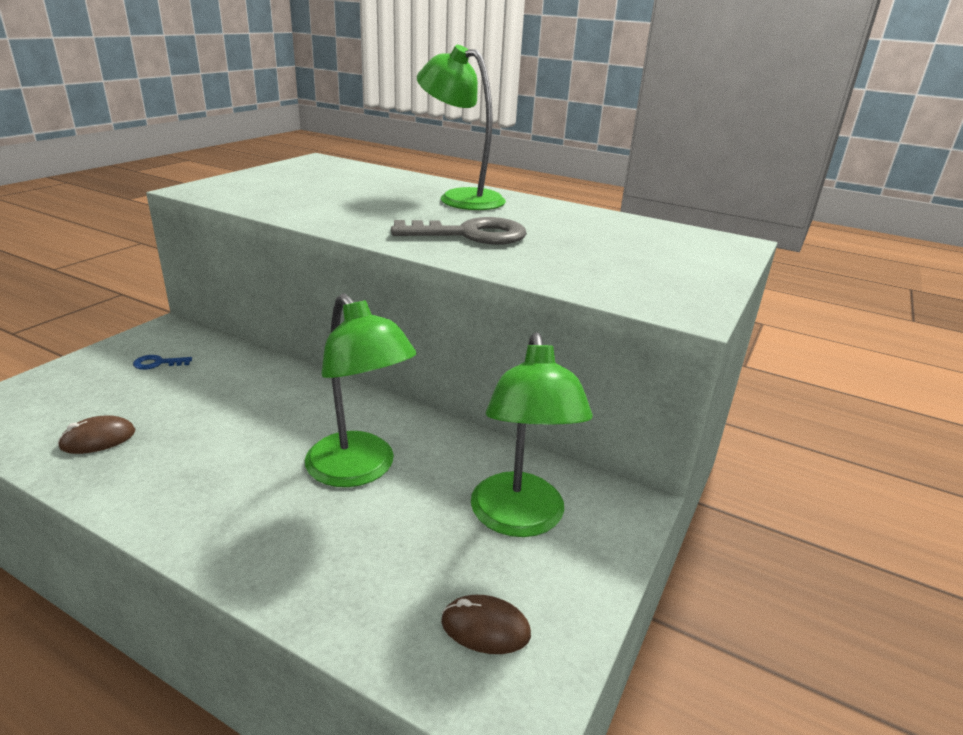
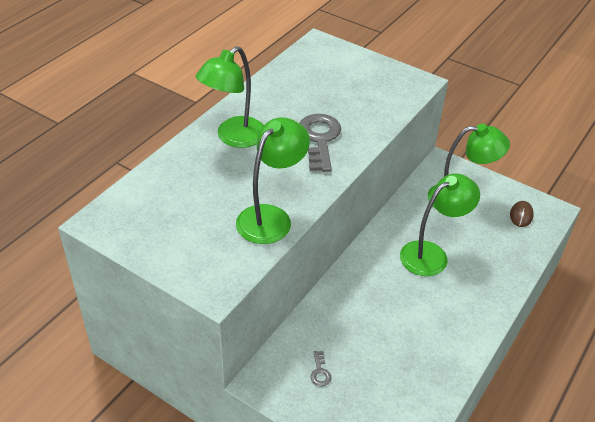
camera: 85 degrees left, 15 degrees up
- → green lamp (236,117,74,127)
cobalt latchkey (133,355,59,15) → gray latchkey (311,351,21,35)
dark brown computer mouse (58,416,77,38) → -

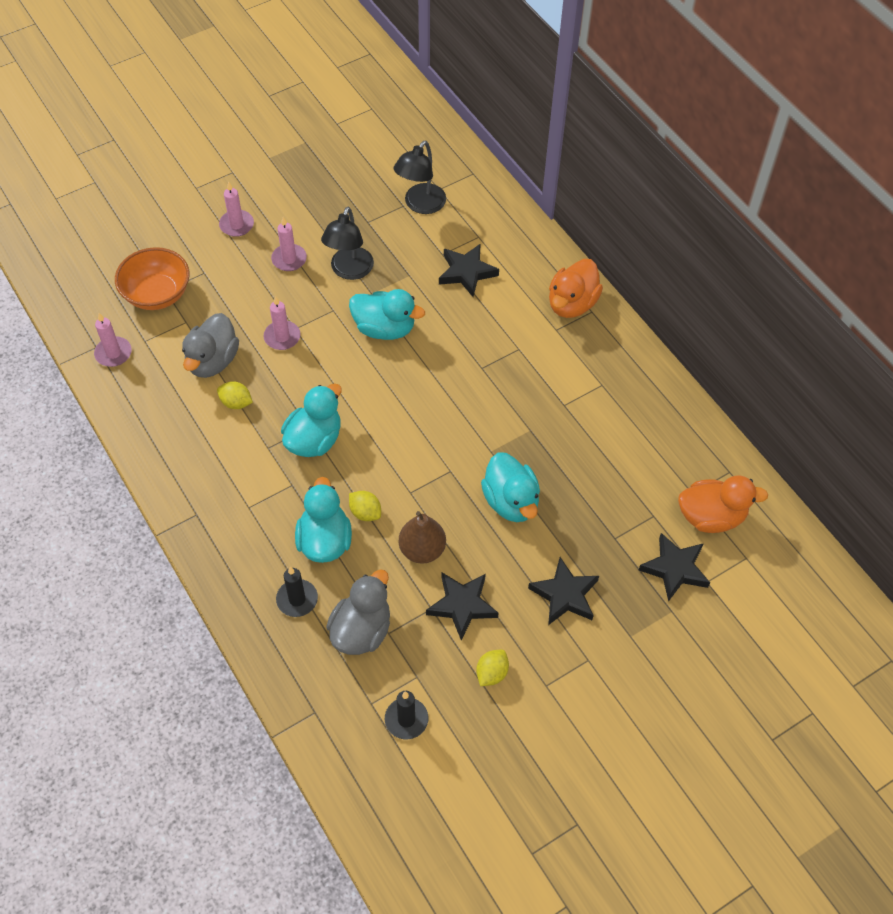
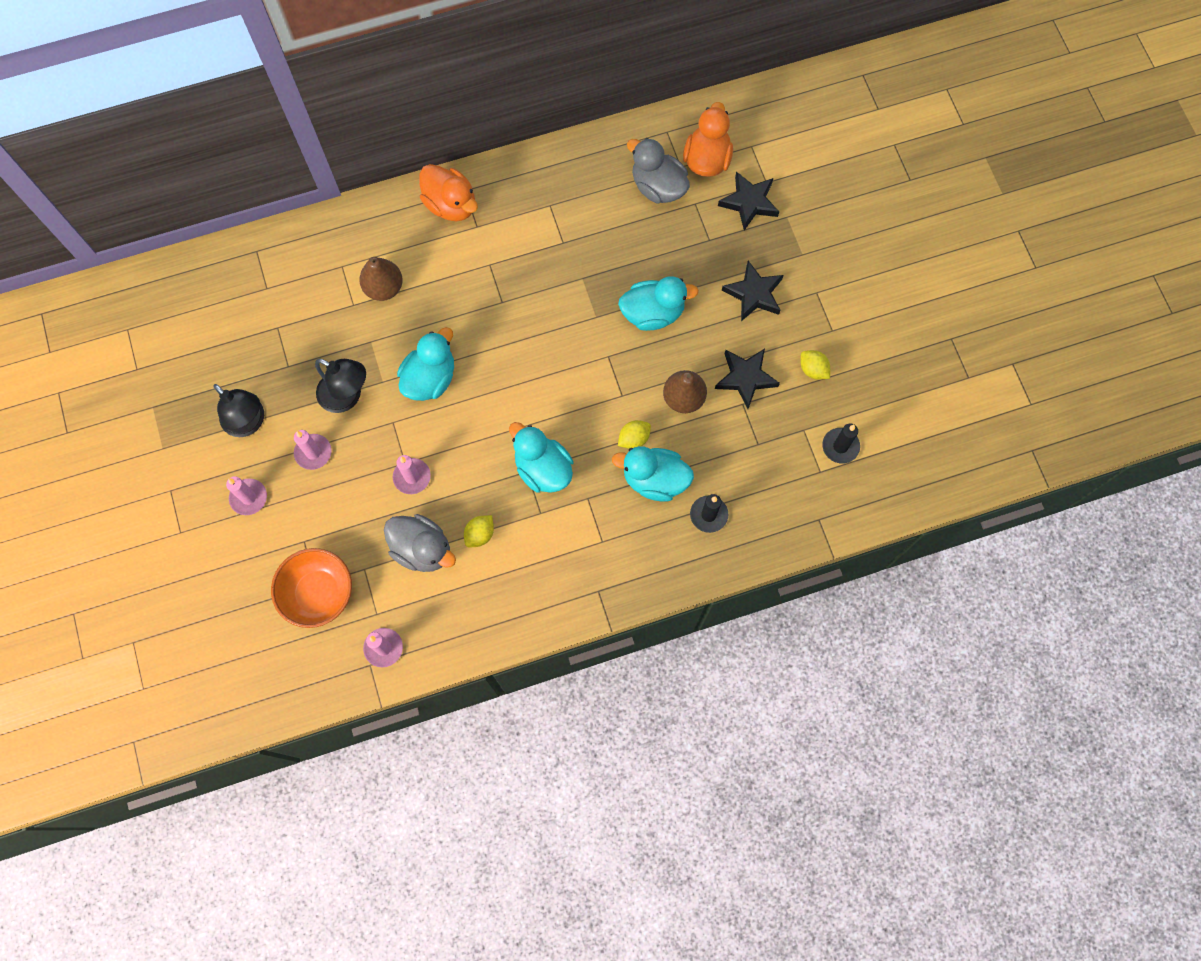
camera: 75 degrees left, 15 degrees up
jet-black lamp (394,140,52,74) → jet-black lamp (213,384,51,53), shifted
jet-black five-pointed star (439,244,60,53) → dark brown pear fruit (359,257,44,44)
gray duck (326,570,64,85) → gray duck (627,138,63,66), shifted

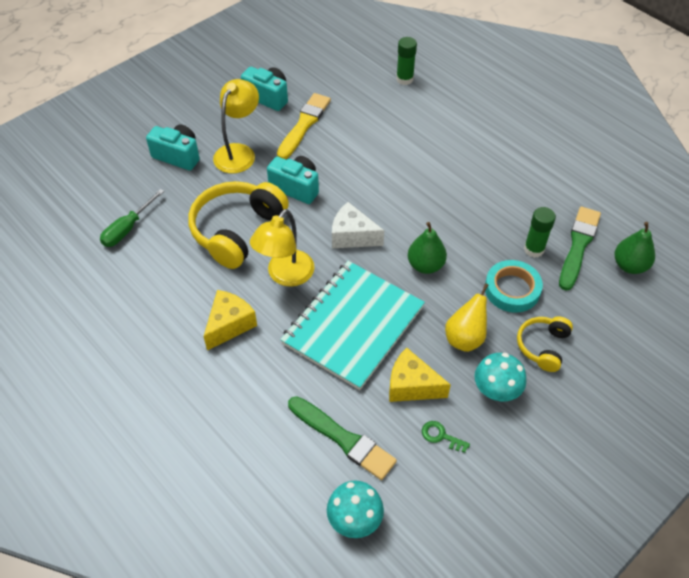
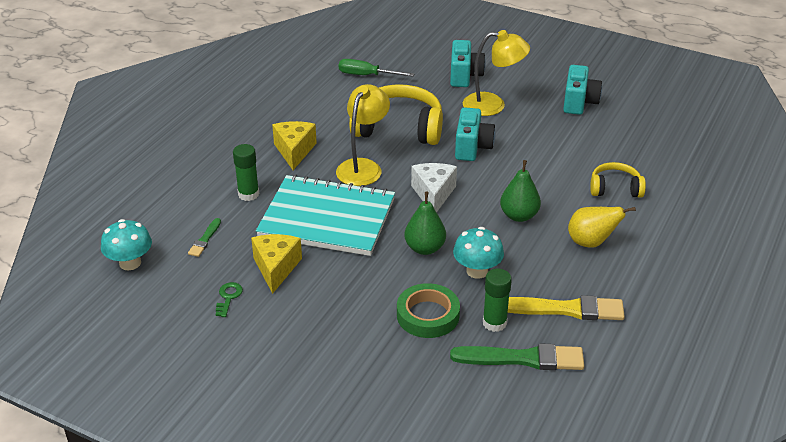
camera: 70 degrees right, 15 degrees down
green paint brush (288,396,109,84) → green paint brush (188,218,33,39), x0.51
green glue stick (396,37,21,48) → green glue stick (233,144,26,57), shifted
golden cheese wedge (203,290,54,60) → golden cheese wedge (272,121,45,49), 105 degrees counterclockwise
golden lamp (250,209,64,78) → golden lamp (336,84,54,102), 105 degrees clockwise
teal roll of tape (485,260,58,53) → green roll of tape (397,283,63,55)
teal toadstool (475,353,51,48) → teal toadstool (453,227,51,52), shifted
green pear fruit (614,222,41,52) → green pear fruit (500,160,41,62), shifted
golden paint brush (277,93,54,66) → golden paint brush (508,295,117,25), shifted
golden pear fruit (445,283,43,69) → golden pear fruit (568,207,68,41), shifted
golden headset (517,316,56,56) → golden headset (590,162,56,36), shifted

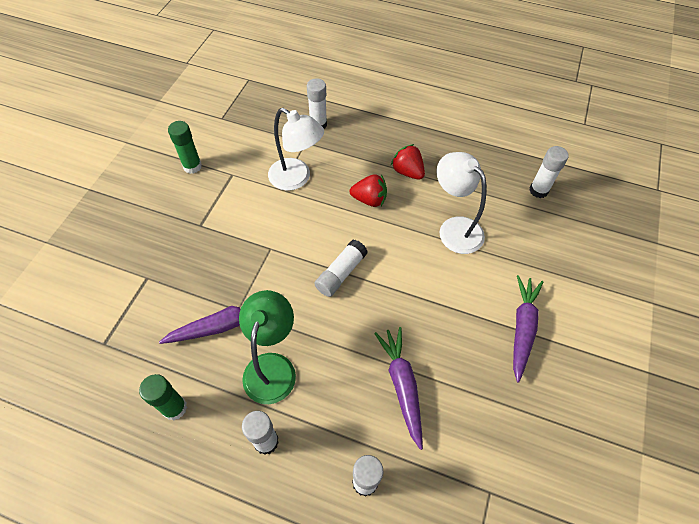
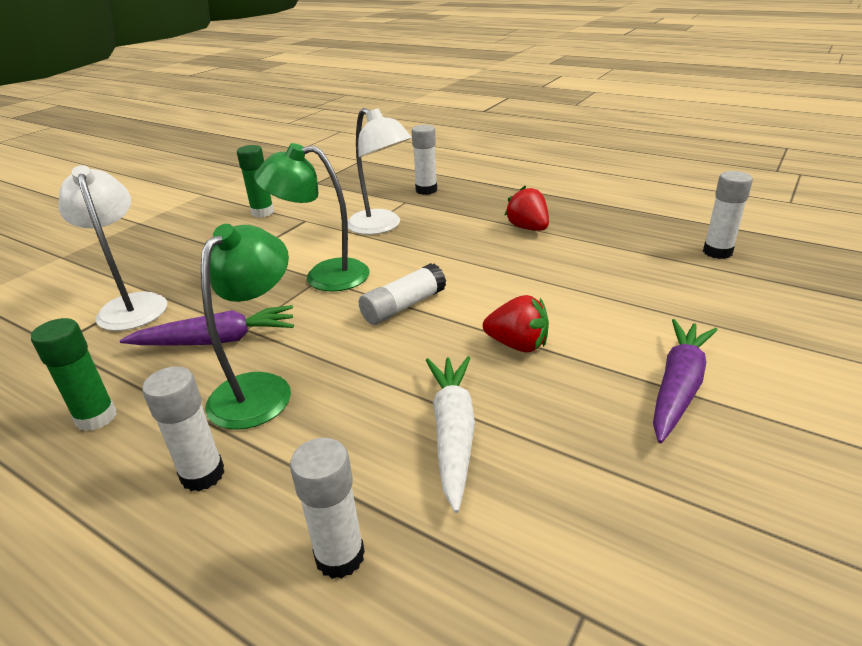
camera: 15 degrees right, 25 degrees down
white lamp (436,152,50,102) → white lamp (59,165,108,166), shifted
- → green lamp (254,143,116,149)
purple root vegetable (374,327,49,123) → white root vegetable (426,356,49,157)
scarlet berry (350,174,37,33) → scarlet berry (483,295,66,57), shifted

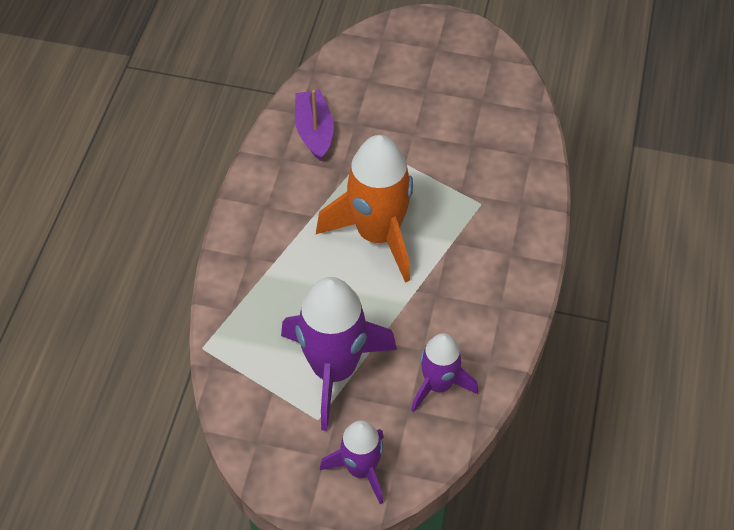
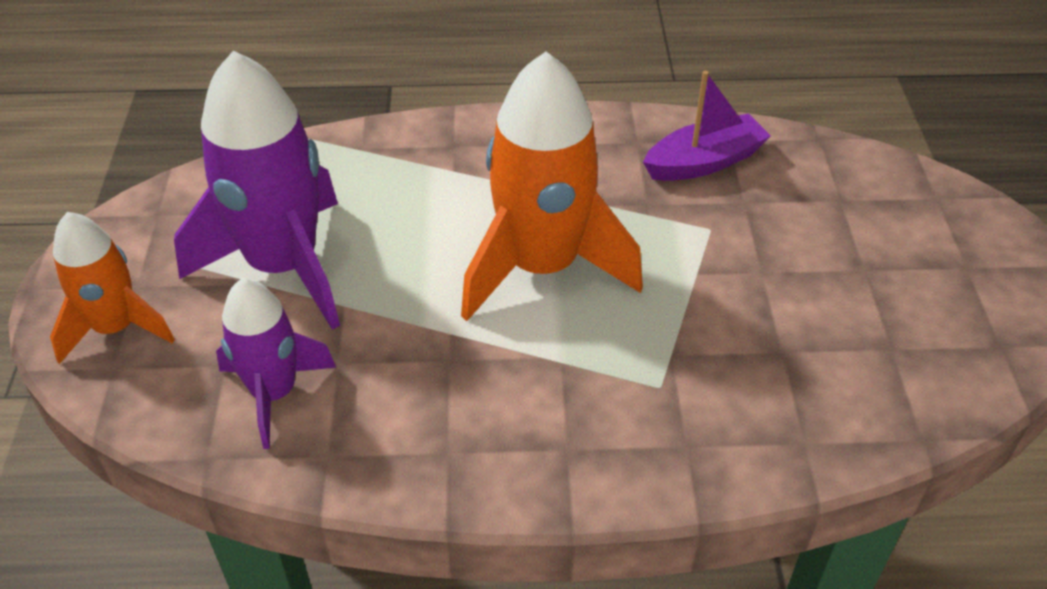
camera: 75 degrees right, 10 degrees down
purple spaceship (320,421,64,83) → orange-coloured spaceship (50,212,125,152)

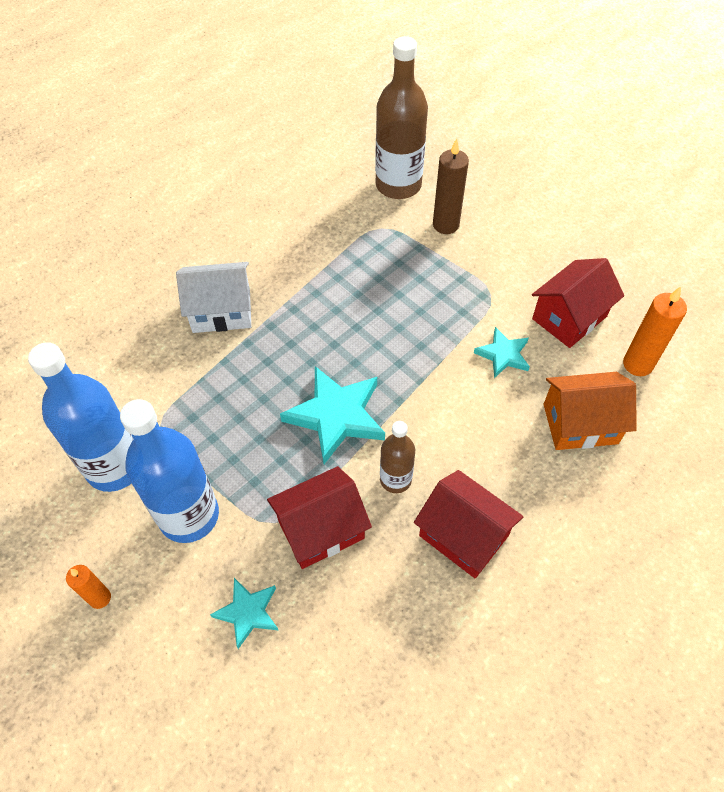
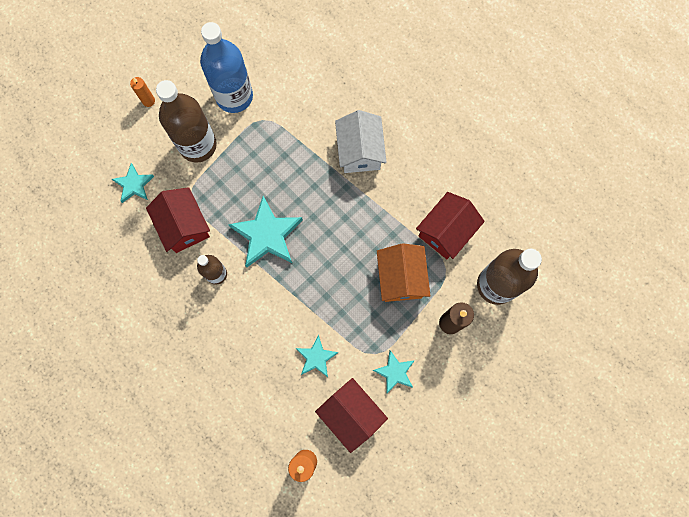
camera: 90 degrees right, 20 degrees up
cobalt bottle (120,399,99,144) → dark brown bottle (156,80,61,83)
- → teal five-pointed star (372,350,43,44)
orange-coloured house (543,372,94,78) → orange-coloured house (377,243,53,59), shifted
scarlet house (414,470,109,108) → scarlet house (416,192,69,67), shifted

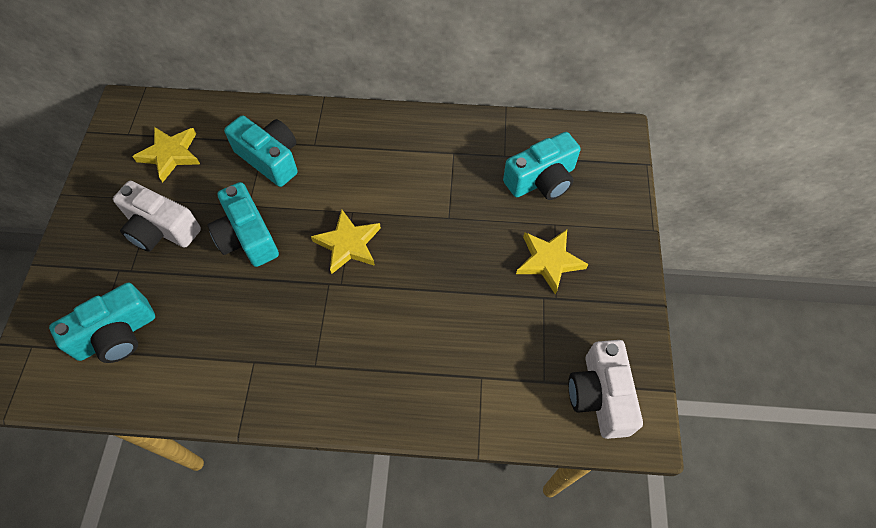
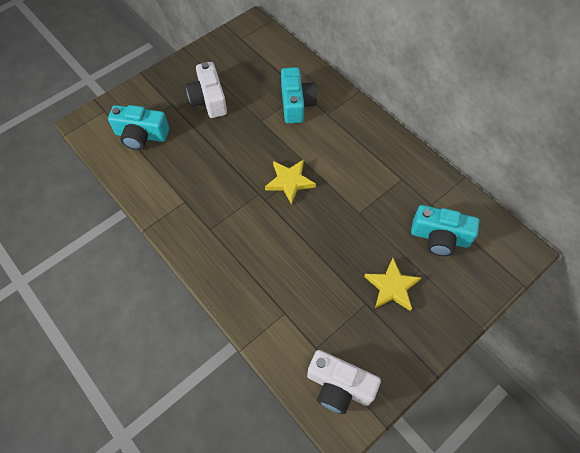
camera: 45 degrees right, 0 degrees up
white compact camera (568,340,75,99) → white compact camera (307,350,74,64), 105 degrees counterclockwise
golden five-pointed star (132,127,68,55) → -
teal compact camera (208,182,71,85) → -

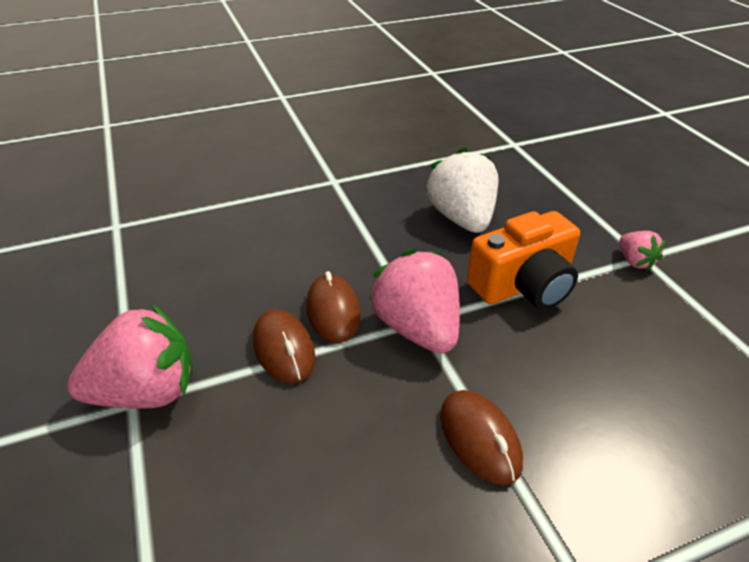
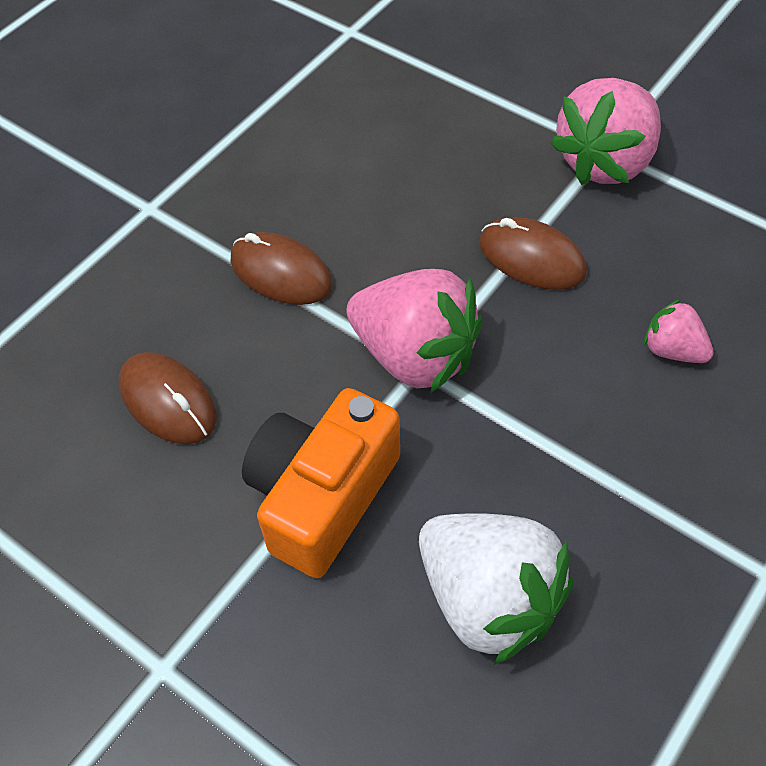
camera: 150 degrees right, 15 degrees up
dark brown computer mouse (306,271,55,72) → dark brown computer mouse (119,352,98,92), shifted
rosy berry (619,231,47,39) → rosy berry (644,299,70,64), shifted

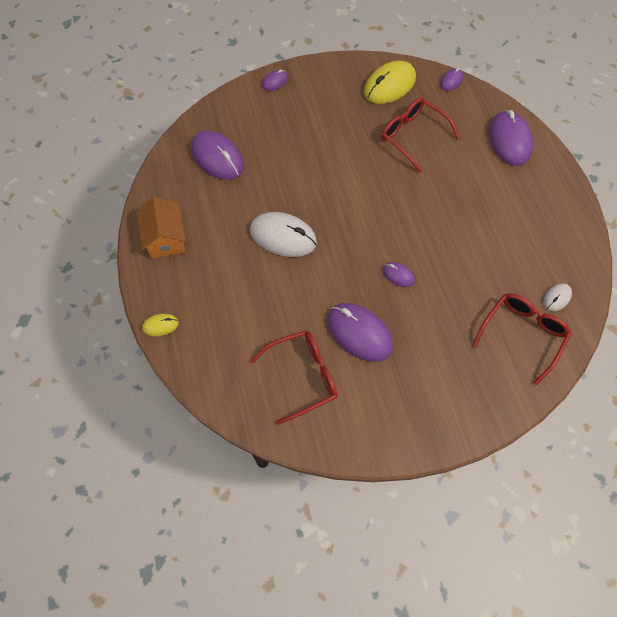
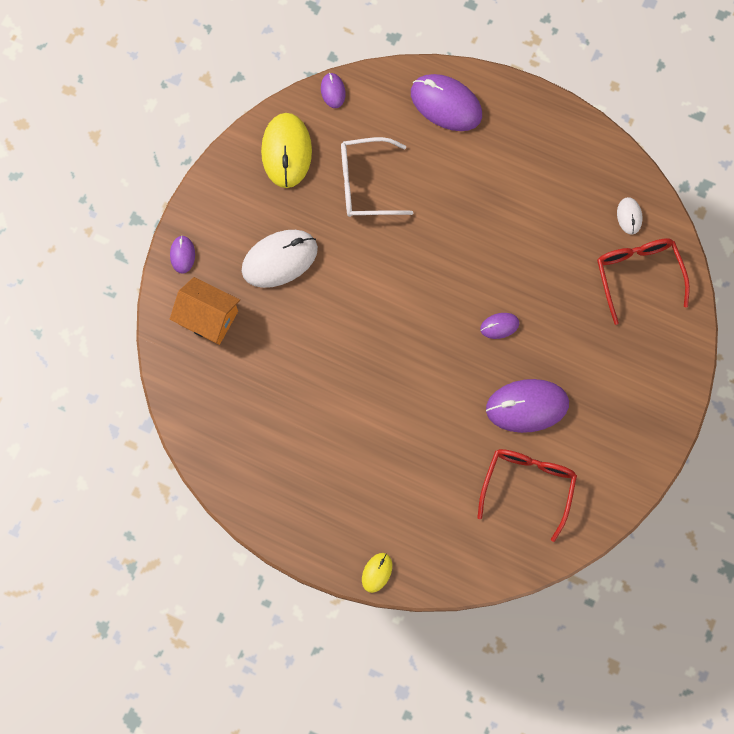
camera: 50 degrees left, 10 degrees up
orange-coloured house (137,196,49,63) → orange-coloured house (170,277,70,68), shifted
white computer mouse (250,212,67,45) → white computer mouse (242,230,76,58), shifted
scarlet spectacles (382,98,78,75) → white spectacles (341,137,72,80)
purple computer mouse (191,130,53,50) → -

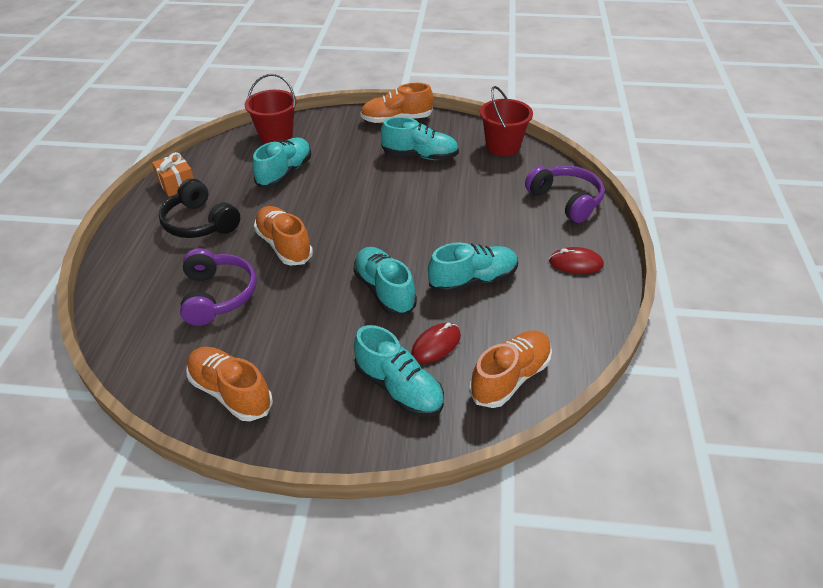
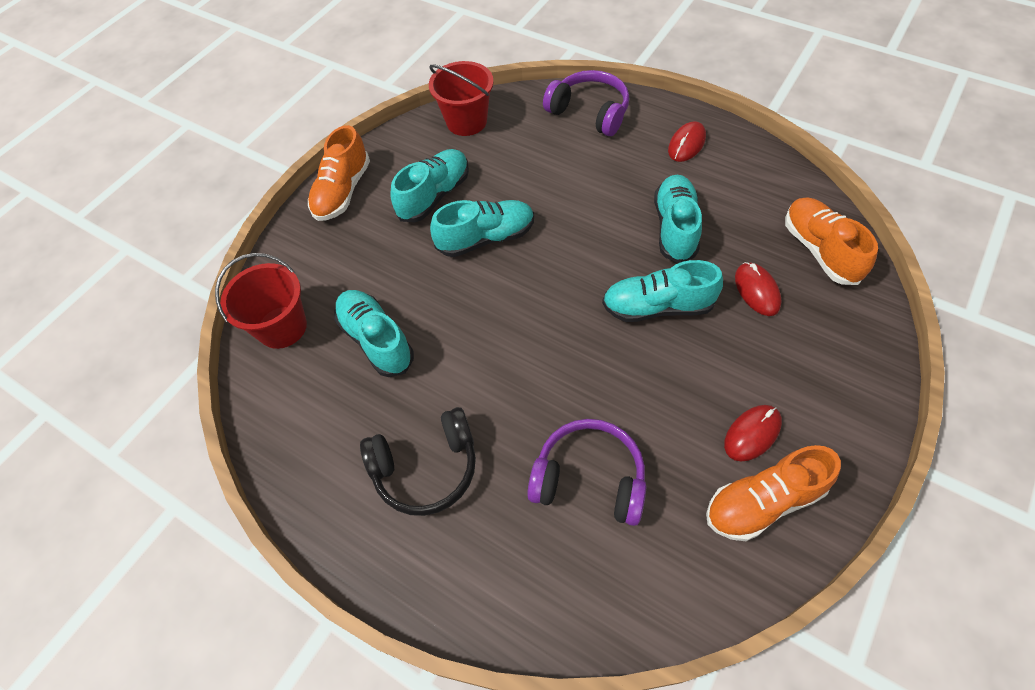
camera: 60 degrees left, 15 degrees up
teal sneaker (354,325,90,92) → teal sneaker (430,200,104,57), shifted
purple headset (525,166,80,57) → purple headset (543,70,86,66), 45 degrees clockwise
- → scarlet computer mouse (724,405,58,57)
orange-coloured present (152,152,42,45) → -
orange-coloured sneaker (254,206,59,60) → -

